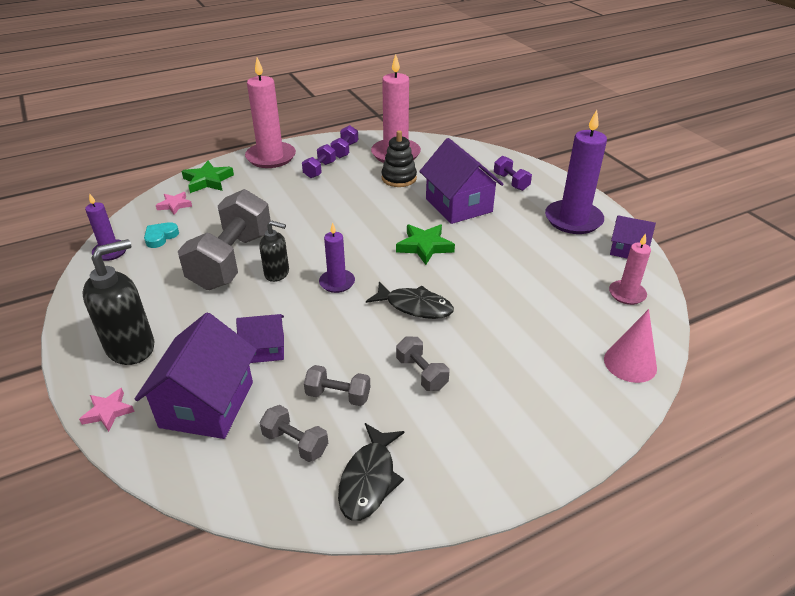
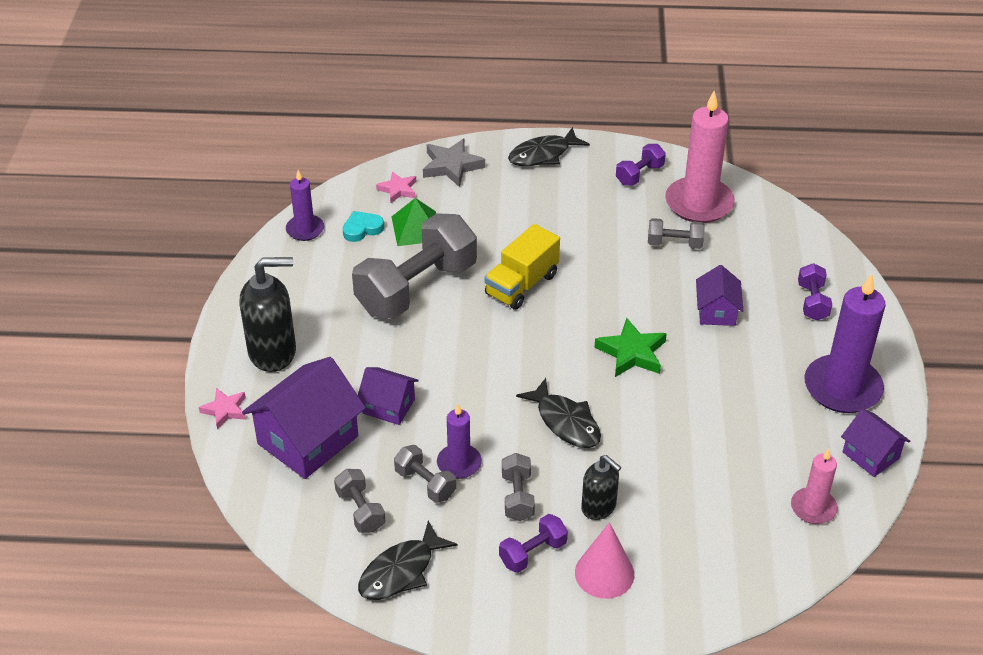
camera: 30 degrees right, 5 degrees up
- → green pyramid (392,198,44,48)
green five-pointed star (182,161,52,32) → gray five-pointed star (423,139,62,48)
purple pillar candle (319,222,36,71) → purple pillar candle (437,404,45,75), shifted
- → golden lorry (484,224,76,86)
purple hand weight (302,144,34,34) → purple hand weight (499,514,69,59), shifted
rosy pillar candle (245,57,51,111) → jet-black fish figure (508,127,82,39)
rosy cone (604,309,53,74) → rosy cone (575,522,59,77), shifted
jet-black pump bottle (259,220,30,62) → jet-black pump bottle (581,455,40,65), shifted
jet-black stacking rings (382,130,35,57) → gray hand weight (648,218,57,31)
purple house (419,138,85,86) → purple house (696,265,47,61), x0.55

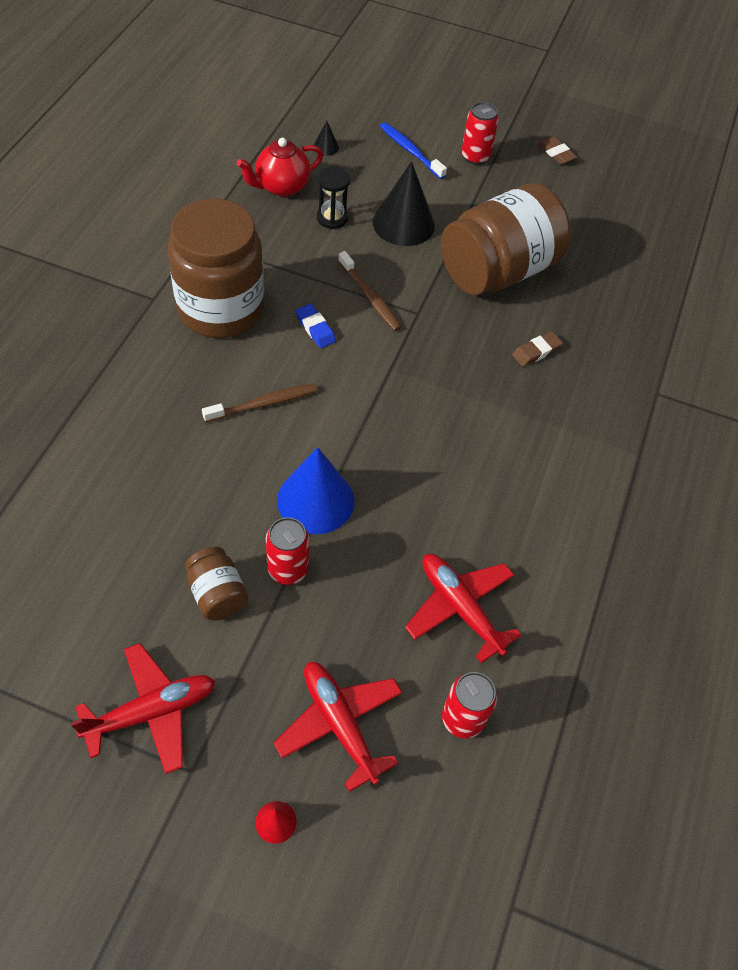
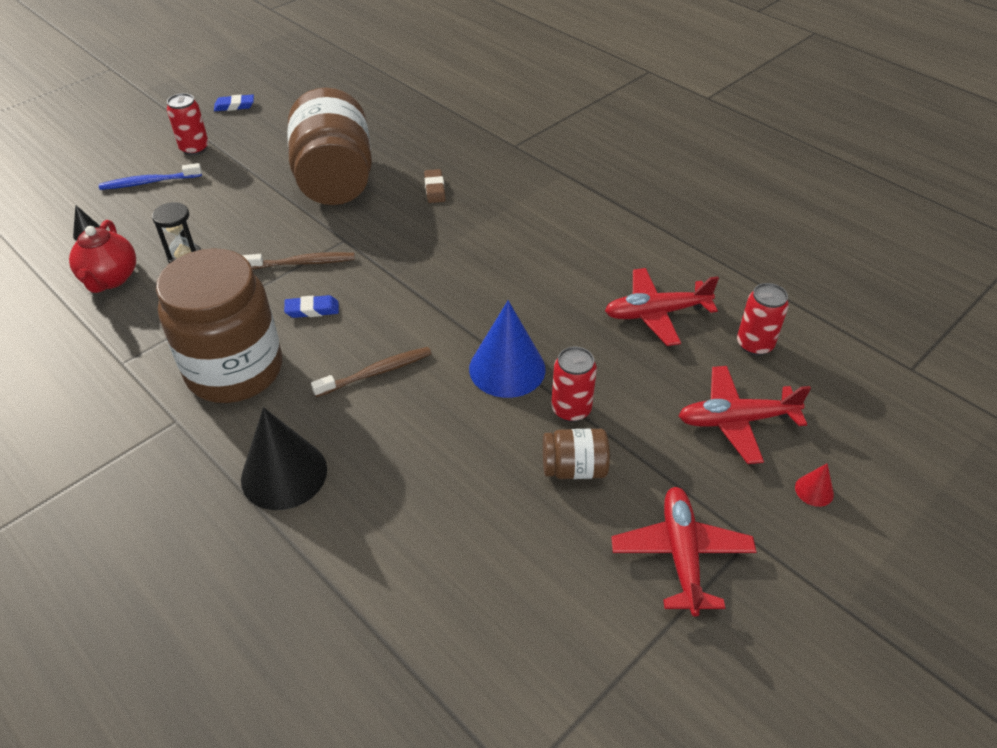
camera: 60 degrees left, 10 degrees down
dark brown gum eraser (538,136,39,29) → cobalt gum eraser (214,94,40,17)
jet-black cone (373,161,62,85) → jet-black cone (241,407,86,103), shifted
dark brown dental brush (202,384,115,38) → dark brown dental brush (311,347,121,50), 60 degrees clockwise

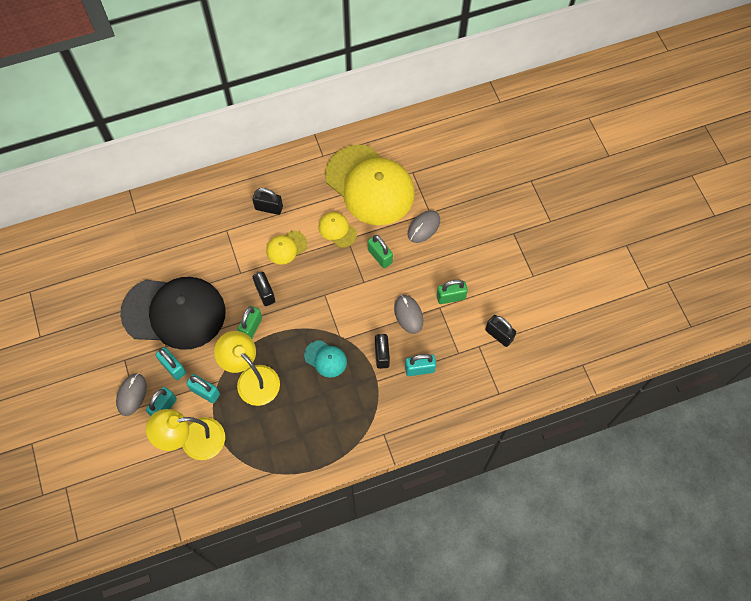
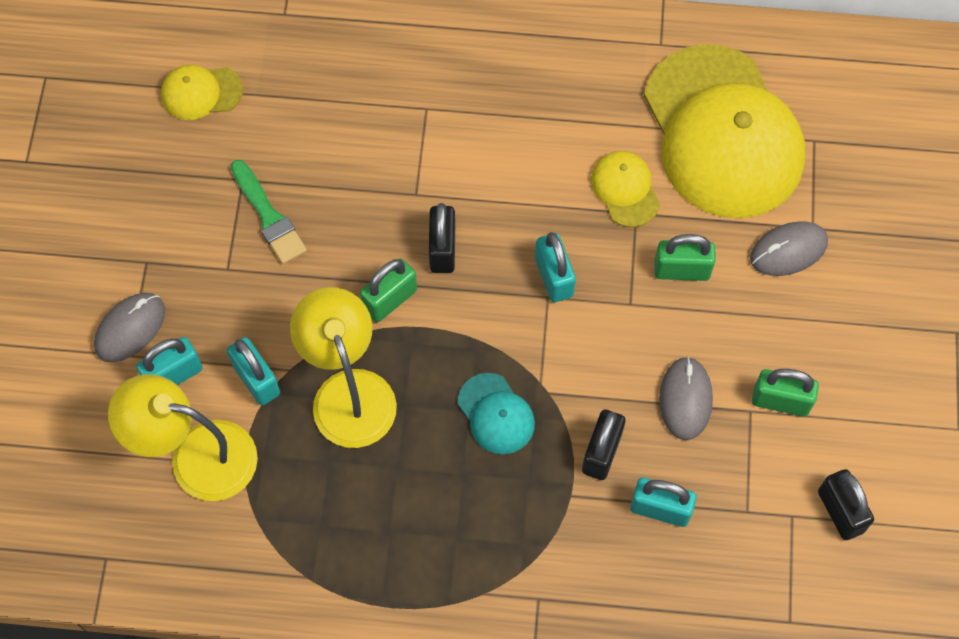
camera: 25 degrees right, 0 degrees up
golden cap (266,231,41,34) → golden cap (161,65,82,55), shifted
jet-black cap (120,277,105,73) → green paint brush (231,160,76,104)
teal small lock (156,347,30,33) → teal small lock (535,232,41,70), shifted
green small lock (368,235,25,33) → green small lock (654,234,62,47), 75 degrees counterclockwise
jet-black small lock (253,188,30,27) → -

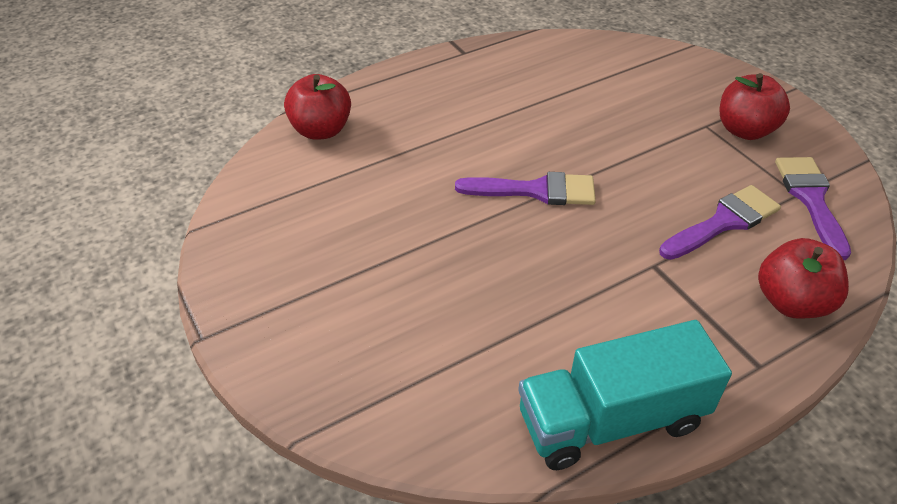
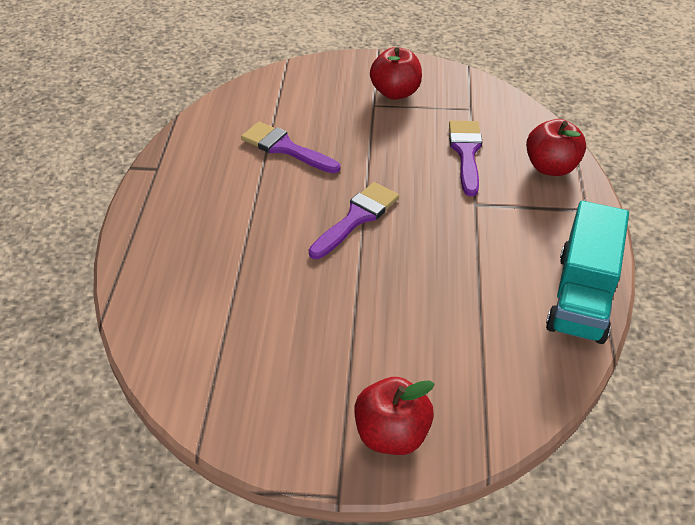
camera: 55 degrees left, 0 degrees up
purple paint brush (775,157,76,103) → purple paint brush (241,122,99,51), shifted
scarlet toy apple (284,74,67,66) → scarlet toy apple (354,377,80,78), shifted

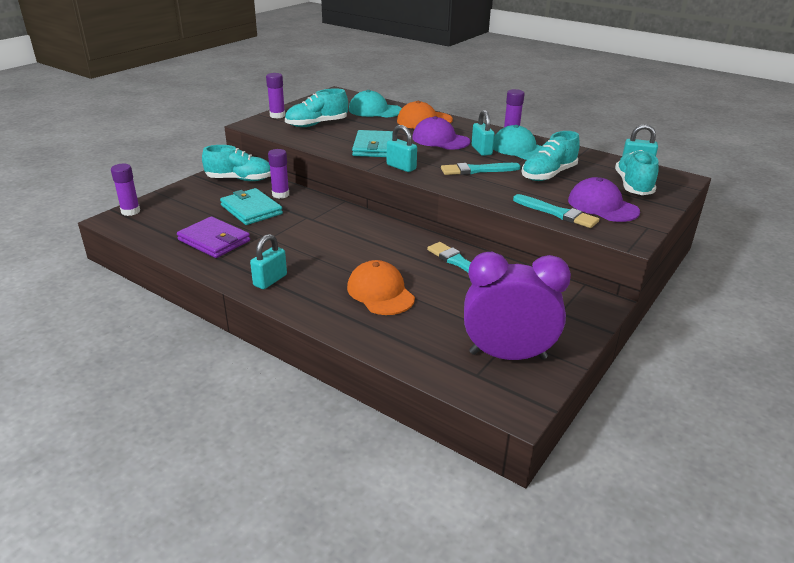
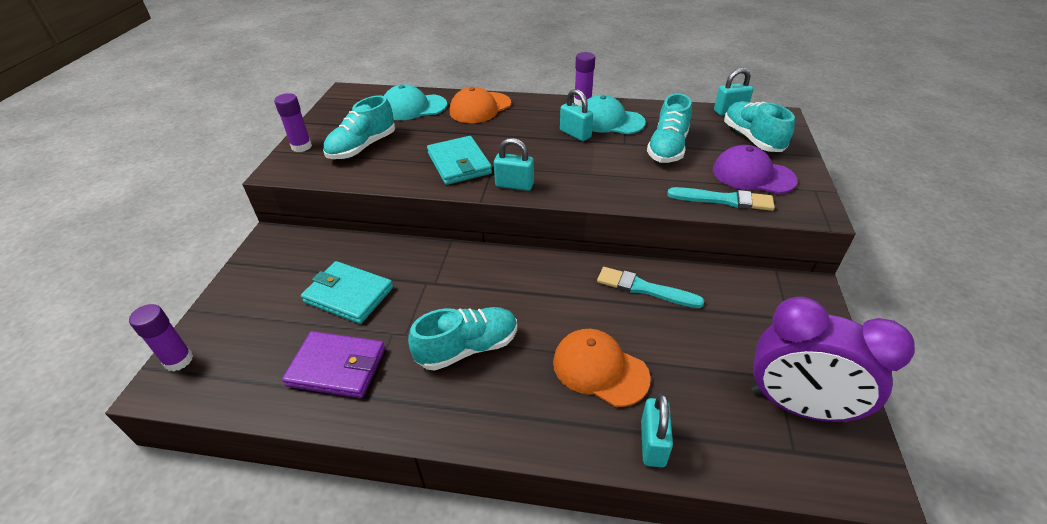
camera: 25 degrees left, 10 degrees up
teal sneaker (202,145,69,36) → teal sneaker (408,307,109,64), shifted
teal small lock (250,234,37,55) → teal small lock (641,394,32,73), shifted
purple alarm clock (464,252,107,108) → purple alarm clock (752,297,163,126), 135 degrees counterclockwise
purple glue stick (268,149,21,50) → -
purple cap (412,116,58,34) → -
teal paint brush (441,163,79,12) → -

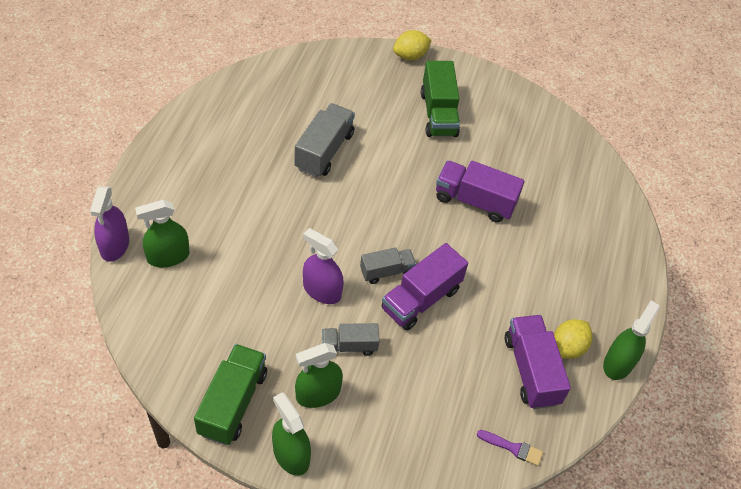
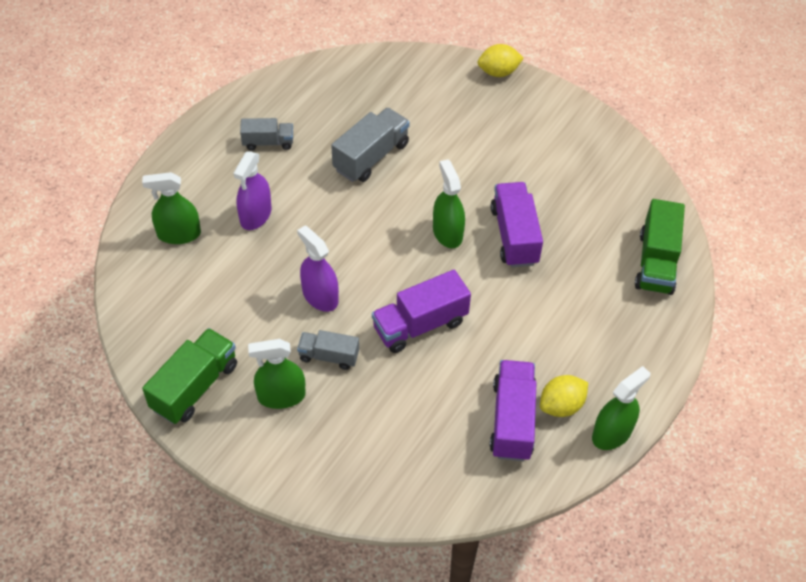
camera: 20 degrees right, 0 degrees up
purple spray bottle (90,186,39,76) → purple spray bottle (233,151,38,79), shifted
gray lorry (360,247,56,37) → gray lorry (240,118,53,32), shifted
green spray bottle (272,392,39,84) → green spray bottle (433,159,32,89), shifted
purple lorry (436,161,89,61) → purple lorry (491,182,52,85), 45 degrees clockwise
green lorry (421,61,39,76) → green lorry (635,199,50,96), shifted
purple paint brush (477,430,66,36) → -

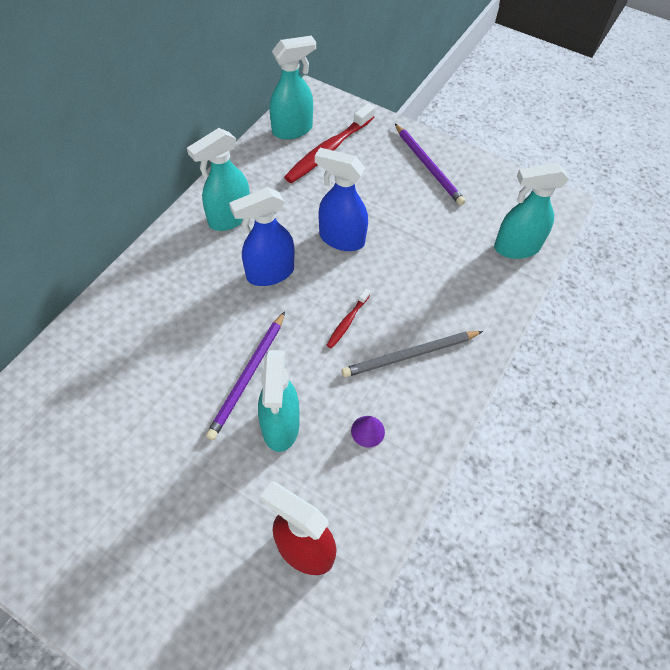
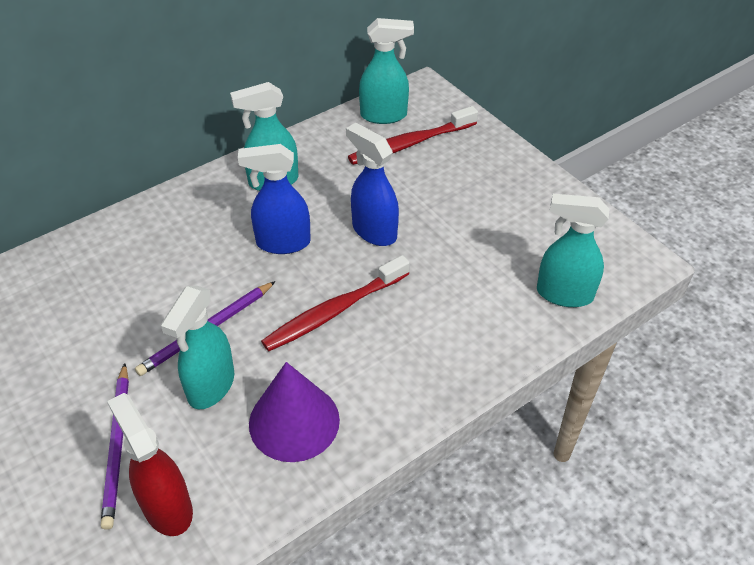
camera: 25 degrees right, 10 degrees down
purple wooden pencil (395,124,70,81) → purple wooden pencil (101,363,28,167), shifted
purple cone (351,416,34,32) → purple cone (249,362,91,100), x2.39
scarlet dental brush (327,288,43,61) → scarlet dental brush (261,255,149,96), x2.02
gray wooden pencil (342,331,141,46) → -

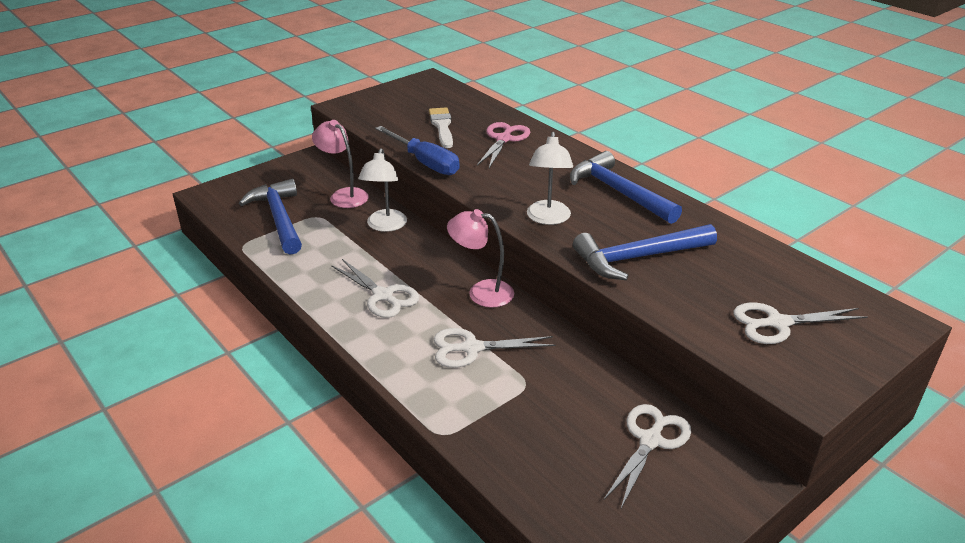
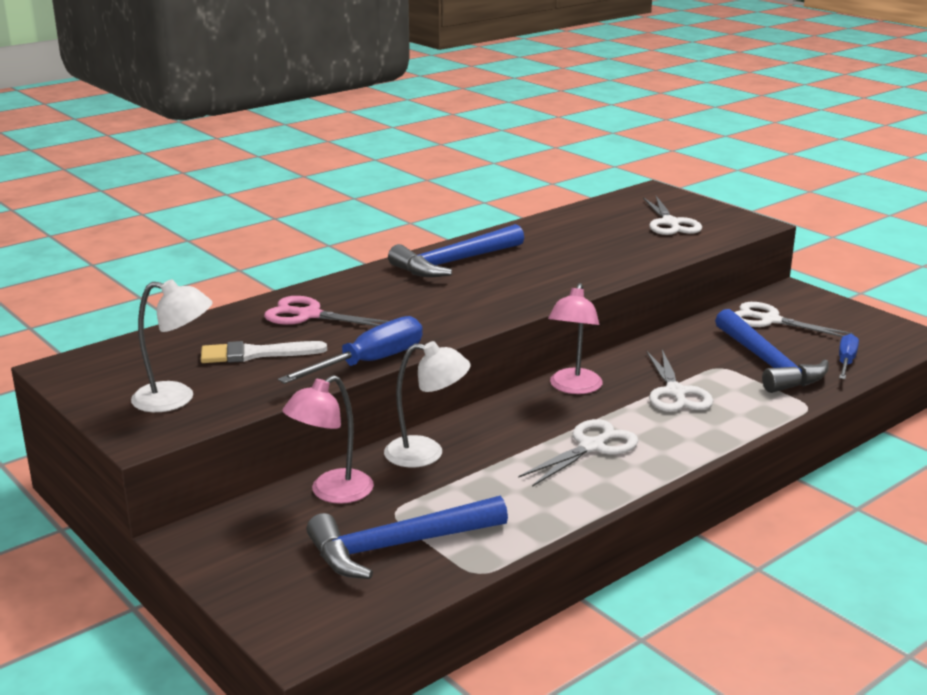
camera: 90 degrees left, 10 degrees down
white lamp (527,132,46,93) → white lamp (131,279,82,133), shifted
cobalt carpenter's hammer (573,224,144,56) → cobalt carpenter's hammer (715,309,114,84), shifted
- → cobalt screwdriver (839,334,20,45)

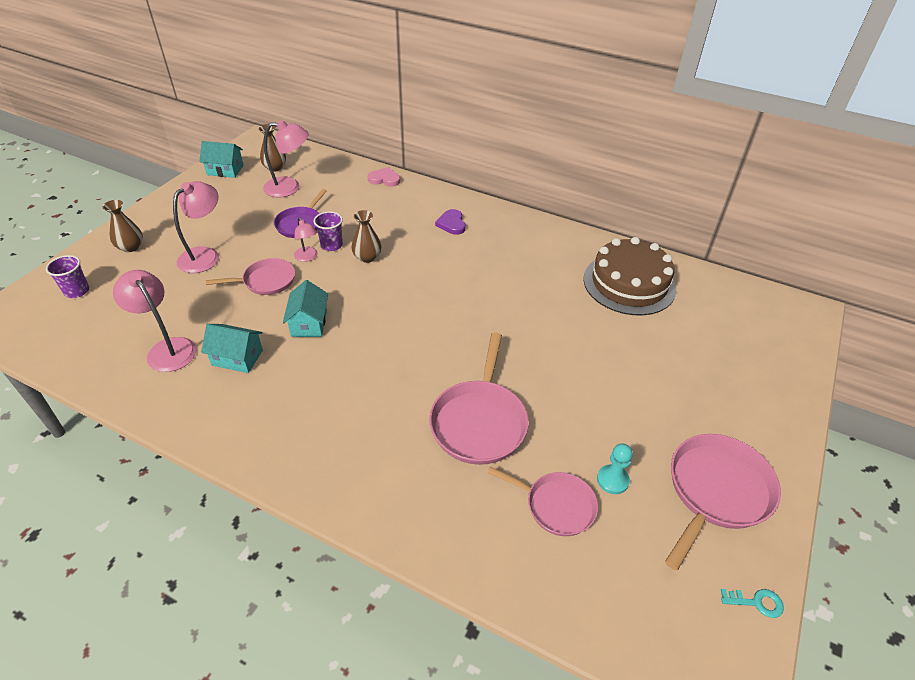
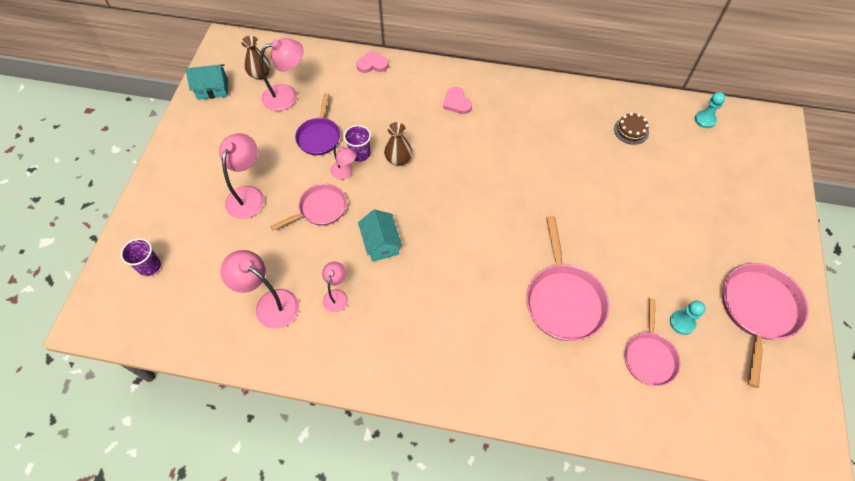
camera: 15 degrees left, 15 degrees up
teal house (201,324,62,49) → rosy lamp (322,261,26,51)
purple heart shape (435,209,31,26) → rosy heart shape (443,87,29,27)
dark brown layer cake (584,237,92,78) → dark brown layer cake (614,113,35,32), x0.43
rosy frying pan (487,466,111,70) → rosy frying pan (624,298,57,88), 90 degrees clockwise
- → teal pawn (695,92,30,36)
dark brown vase (102,200,41,52) → -
teal latchkey (721,589,63,29) → -

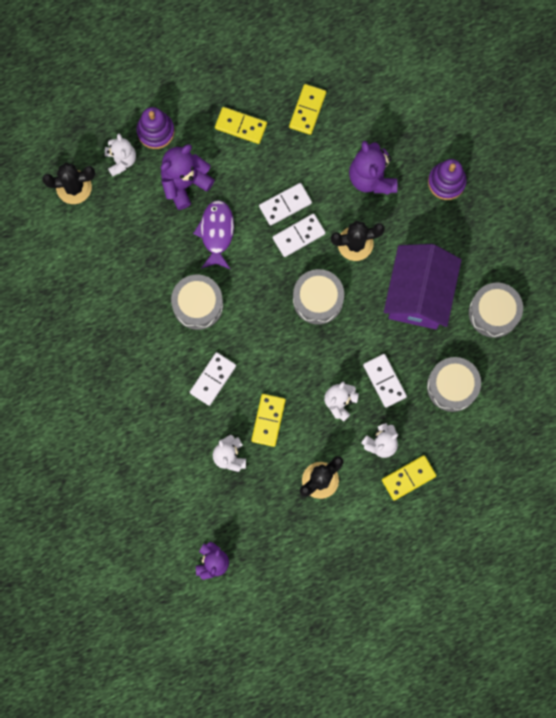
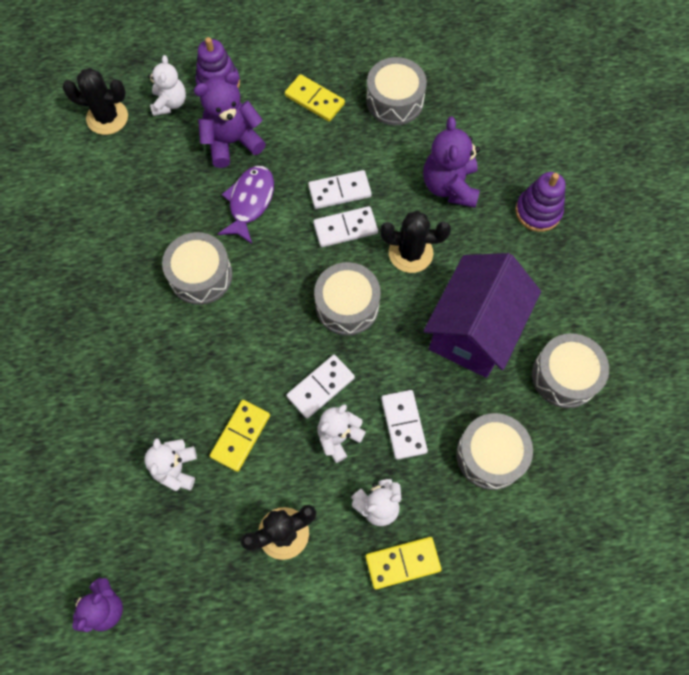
camera: 15 degrees right, 10 degrees down
white domino (190,352,46,54) → white domino (286,355,69,64), shifted
golden domino (289,84,37,51) → gray toy drum (366,57,61,68)

